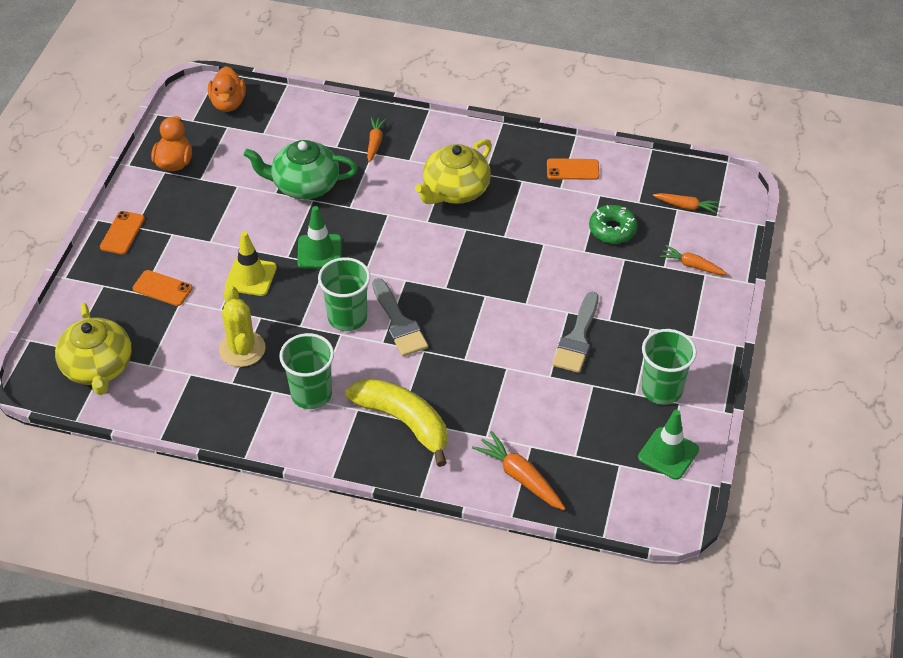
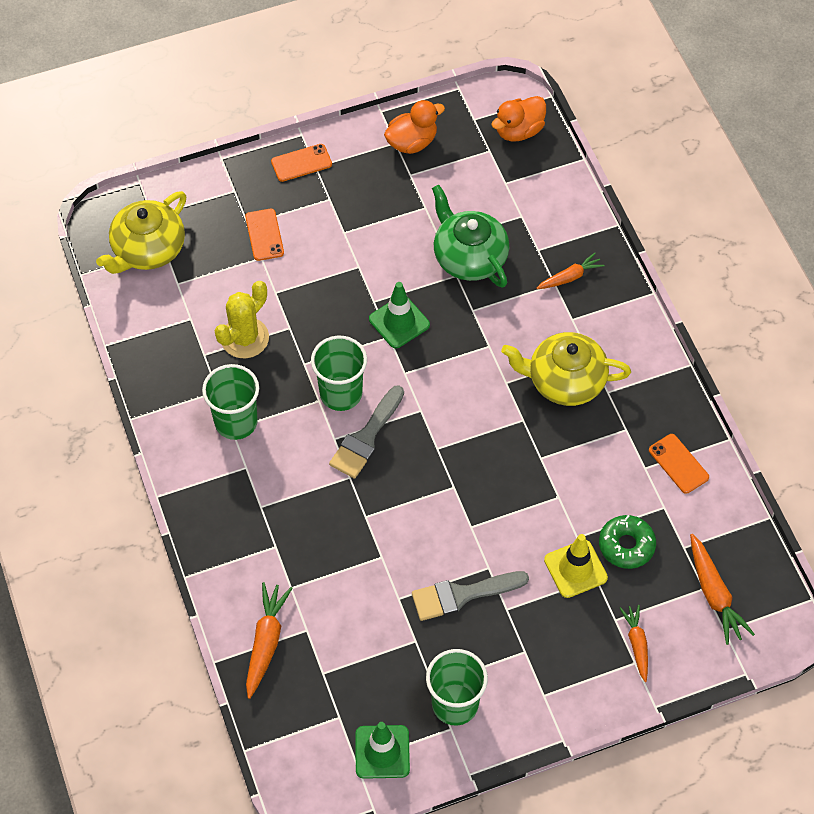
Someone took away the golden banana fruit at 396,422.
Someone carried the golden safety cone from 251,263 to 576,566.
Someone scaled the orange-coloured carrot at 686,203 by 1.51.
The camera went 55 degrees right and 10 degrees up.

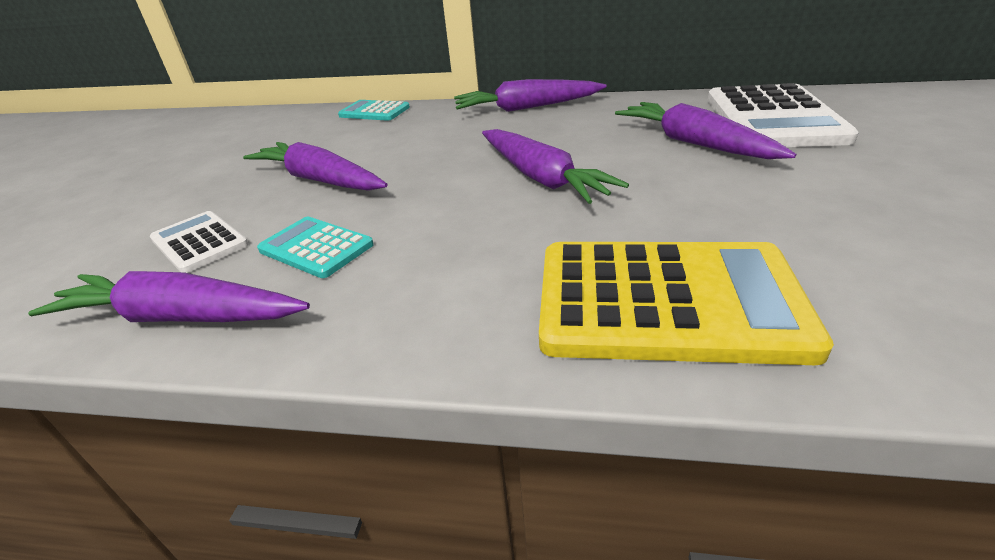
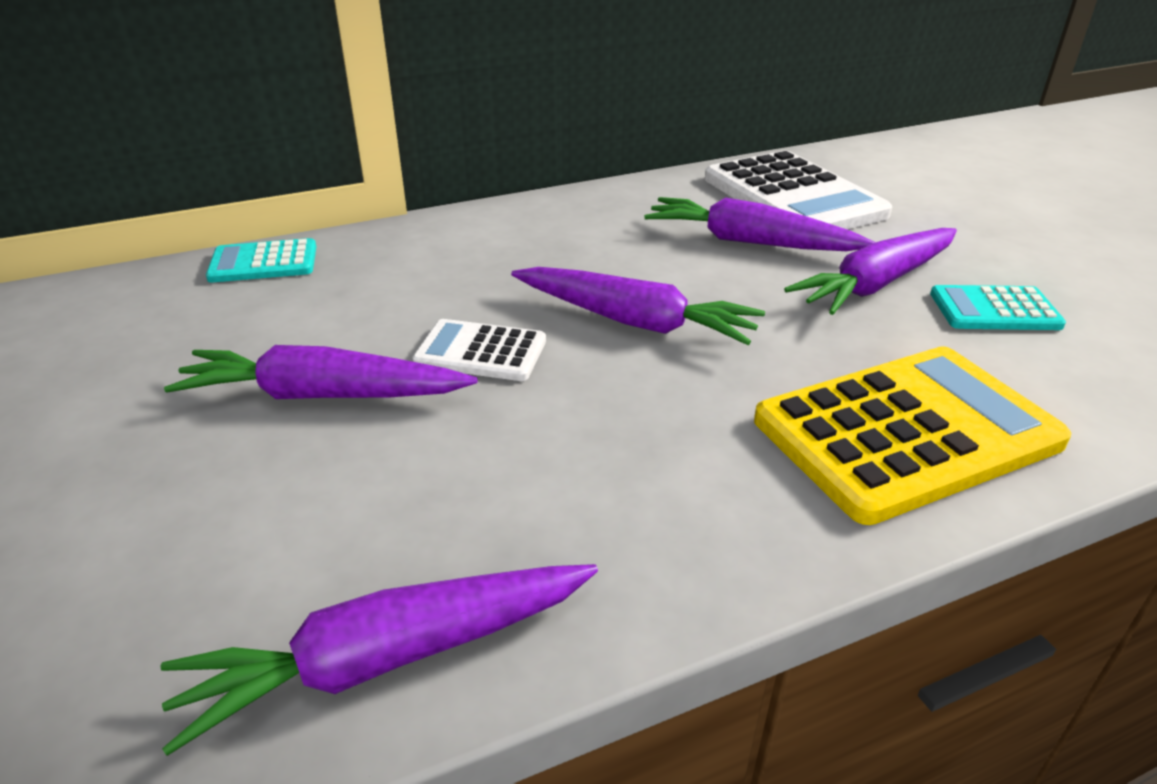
Someone carried the white adding machine from 199,242 to 479,350.
Someone carried the turquoise adding machine from 315,247 to 998,307.
Someone carried the violet carrot from 530,95 to 870,271.
The camera went 35 degrees left and 0 degrees up.

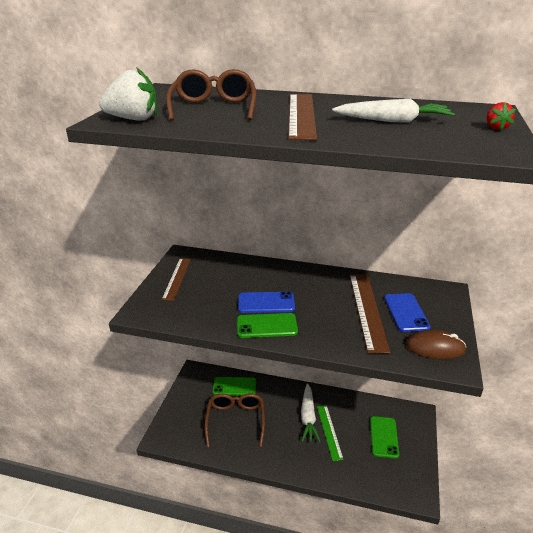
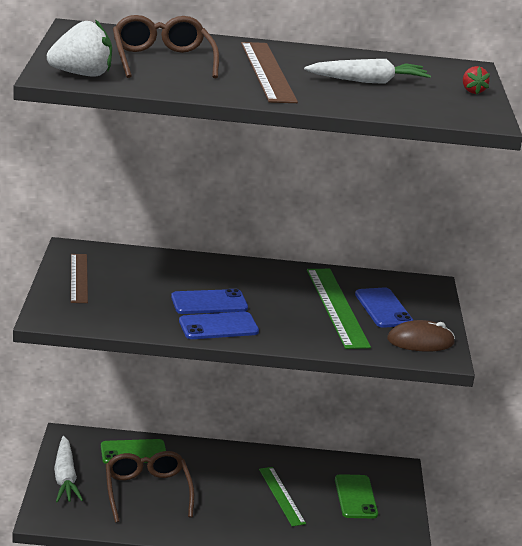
Someone carried the white carrot from 311,412 to 68,469.
Someone repainted the green smartphone at 267,325, which became the blue smartphone at 219,325.
Someone repainted the brown measuring stick at 369,314, which became the green measuring stick at 339,309.
The camera went 15 degrees left and 5 degrees down.

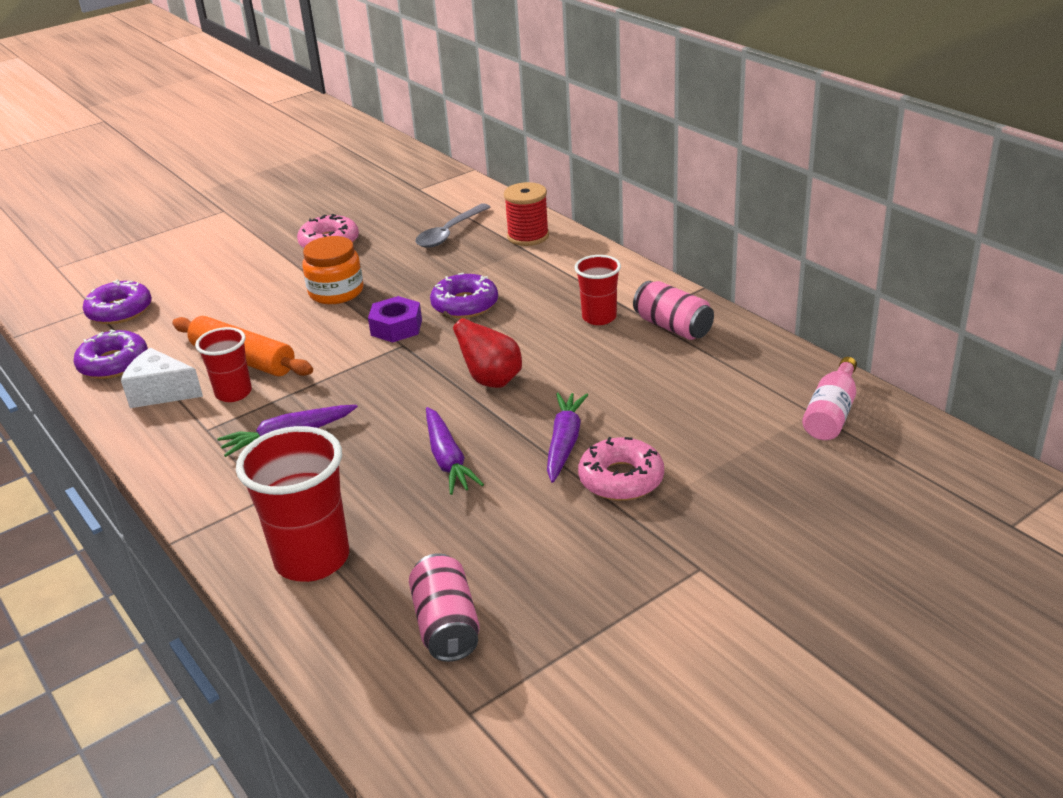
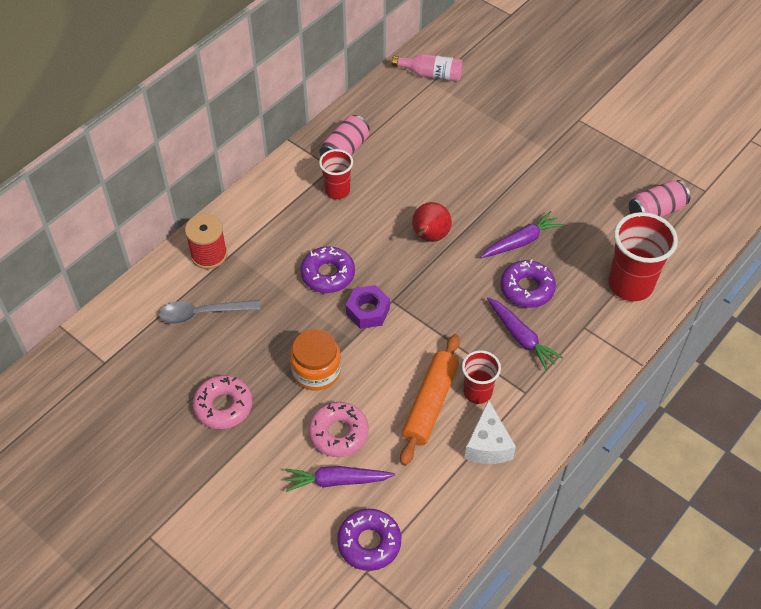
Someone carried the violet doughnut from 111,354 to 528,283.
Someone carried the violet carrot from 567,437 to 340,479.
Someone carried the pink doughnut from 621,469 to 338,429.
Someone rotated the grey teaspoon at 452,225 by 150 degrees clockwise.
The camera went 105 degrees left and 20 degrees up.

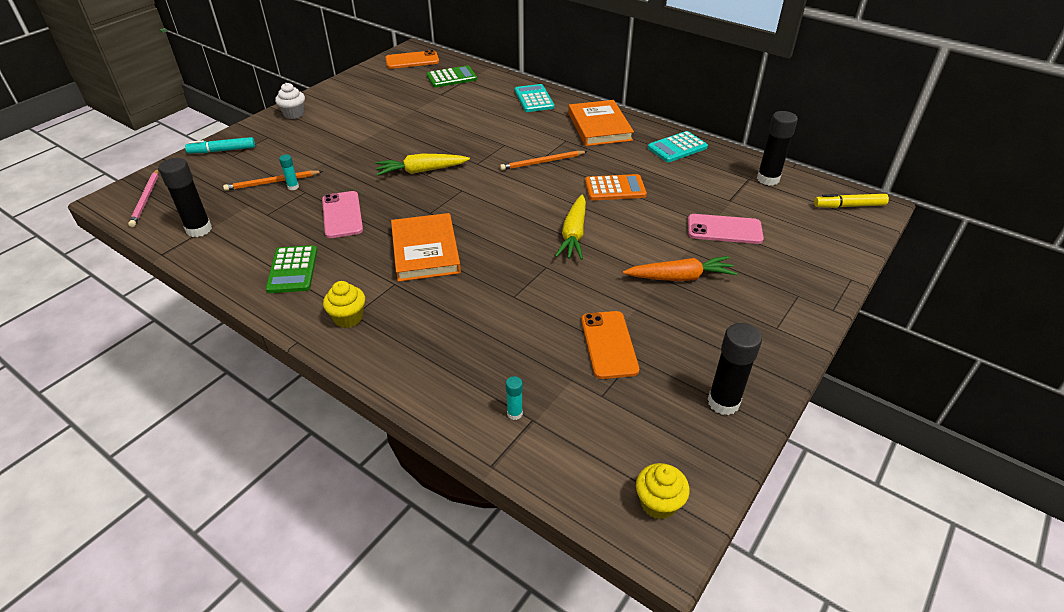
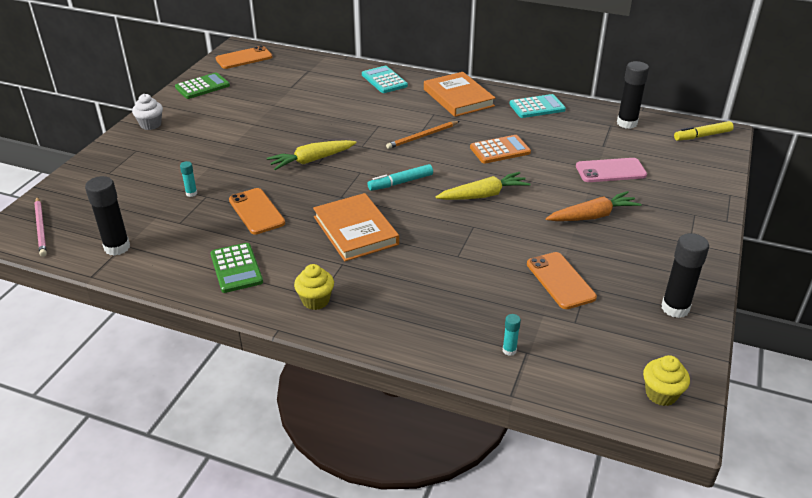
Someone took away the orange-coloured lead pencil at 273,180.
Someone carried the turquoise marker from 220,145 to 400,177.
Someone carried the green adding machine from 452,76 to 202,85.
Someone repainted the pink smartphone at 342,214, which became the orange-coloured smartphone at 257,211.
Someone rotated the golden carrot at 570,227 by 105 degrees counterclockwise.
Someone rotated the turquoise adding machine at 678,146 by 150 degrees counterclockwise.
The camera went 15 degrees left and 5 degrees down.

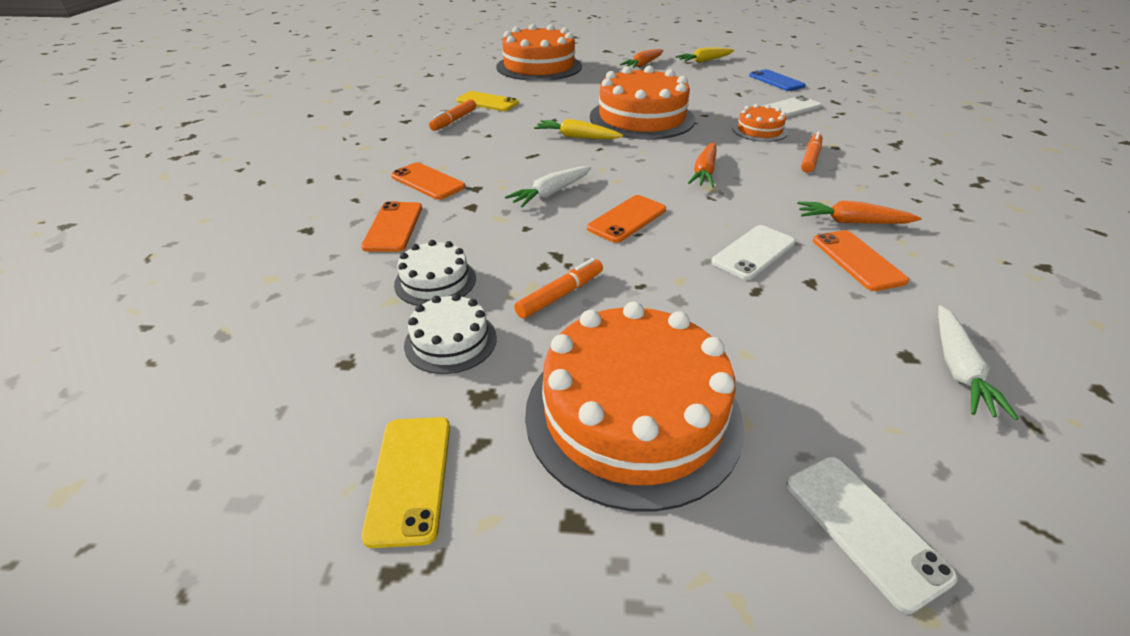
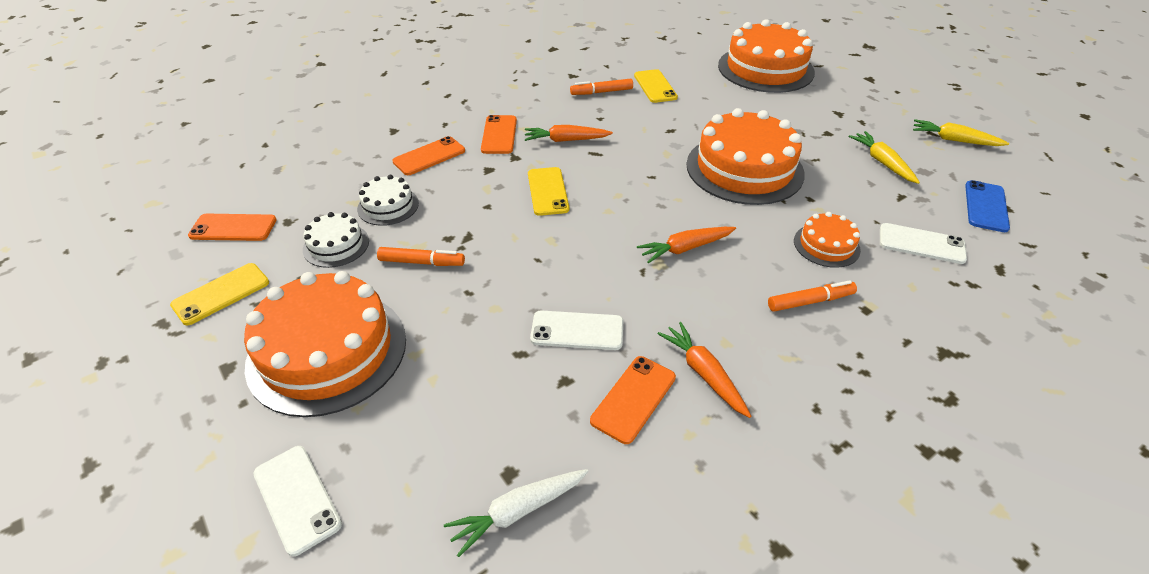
Someone carried the golden carrot from 578,129 to 884,157.
Someone carried the orange-coloured smartphone from 626,219 to 232,227.
Someone carried the orange-coloured carrot from 641,58 to 569,133.
Someone swapped the white carrot at 548,186 for the golden smartphone at 548,191.
Someone rotated the white smartphone at 872,535 by 60 degrees counterclockwise.
The camera went 50 degrees right and 5 degrees up.

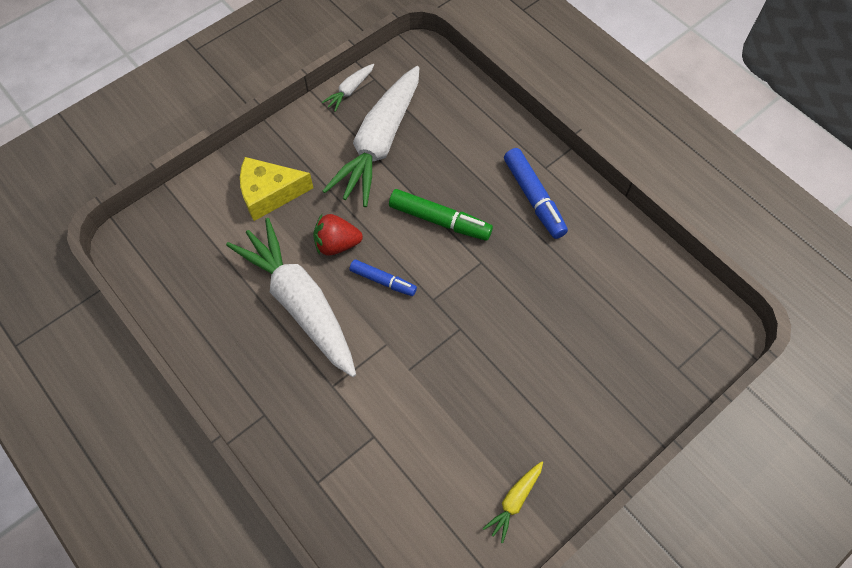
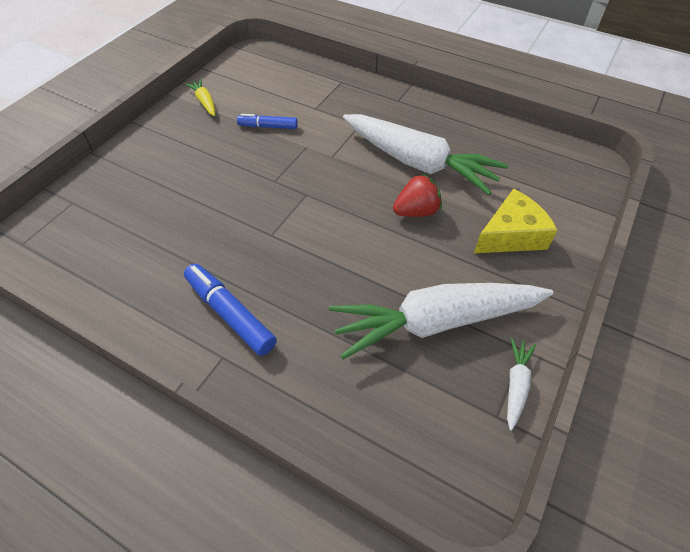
Someone took away the green marker at 441,215.
Someone carried the blue marker from 383,277 to 267,121.
Someone rotated the white carrot at 371,136 by 105 degrees counterclockwise.
Someone rotated the golden carrot at 512,502 by 45 degrees counterclockwise.
The camera went 160 degrees right and 10 degrees down.

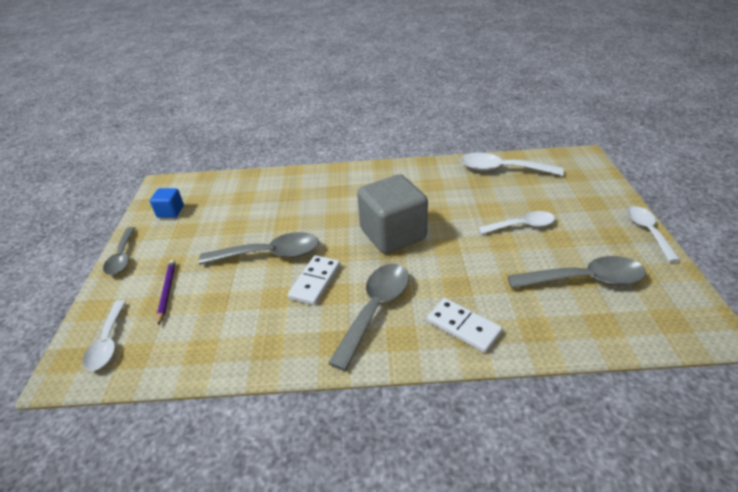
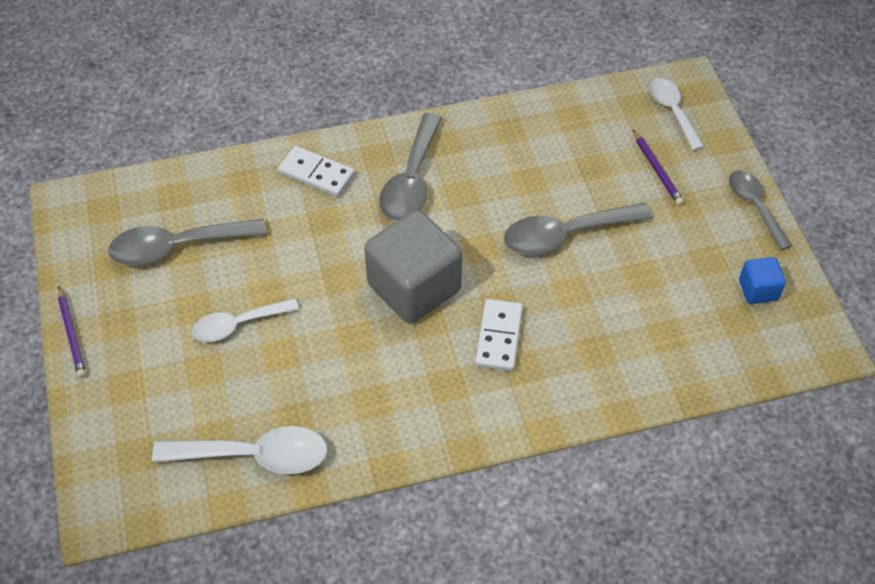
Someone carried the white domino tile from 314,280 to 499,335.
Someone swapped the white teaspoon at 653,234 for the violet lead pencil at 72,332.
The camera went 165 degrees right and 15 degrees up.

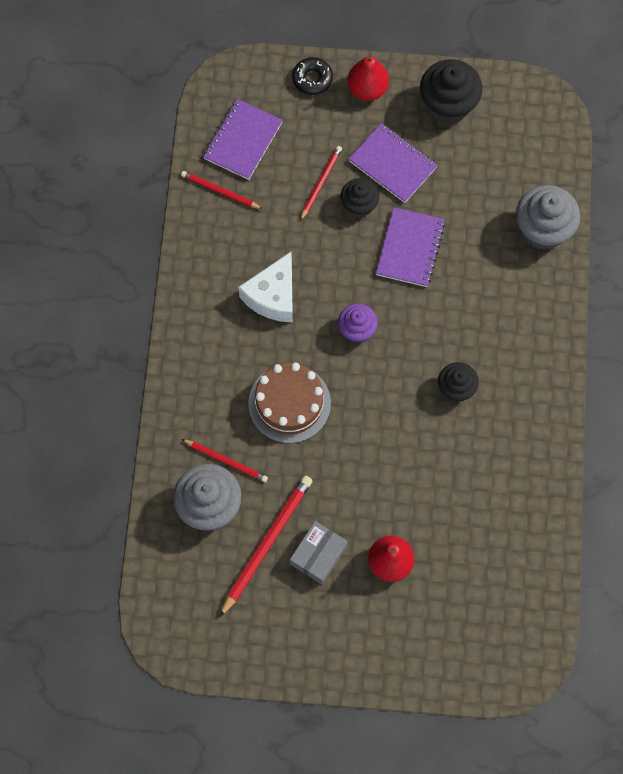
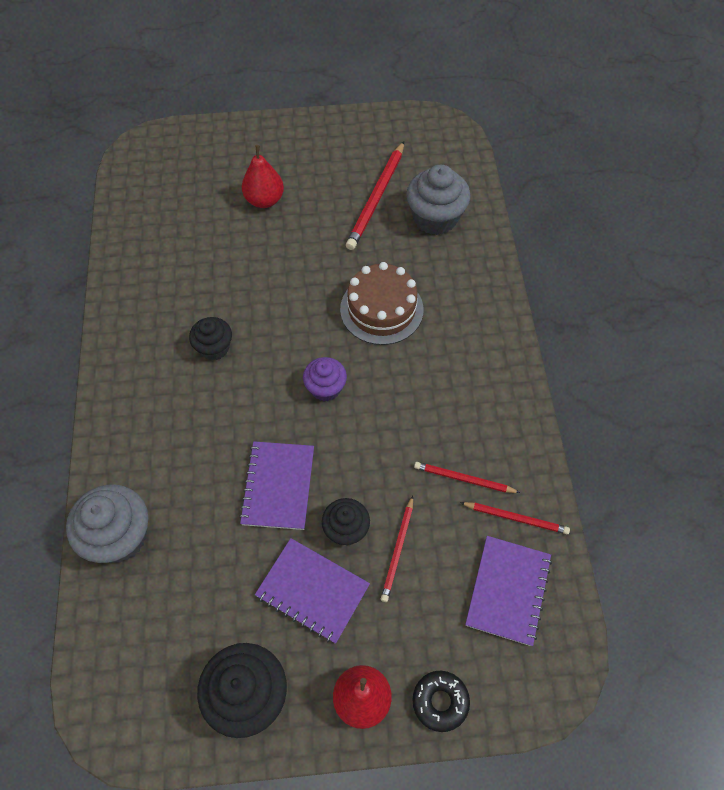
Someone took away the white cheese at 265,287.
Someone took away the grey box at 319,553.
Someone carried the crimson lead pencil from 225,460 to 467,477.
The camera went 170 degrees right and 10 degrees down.

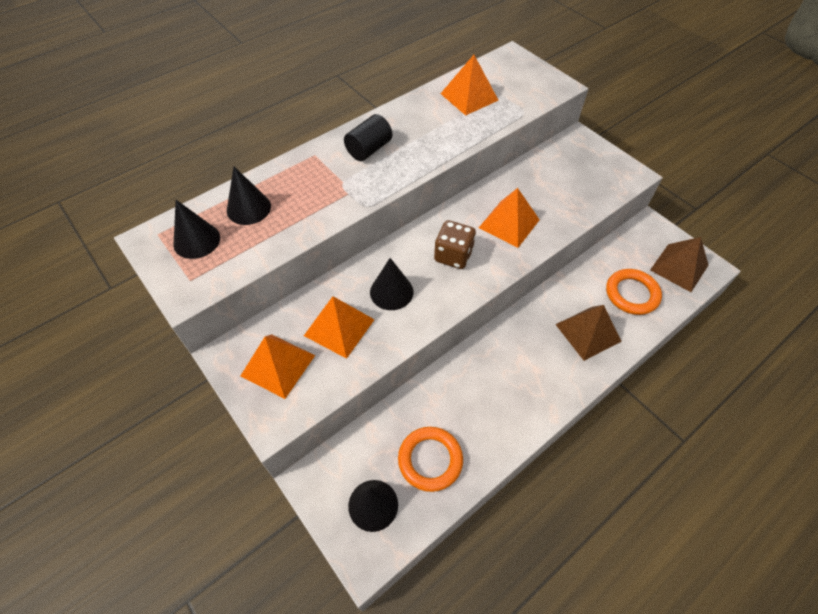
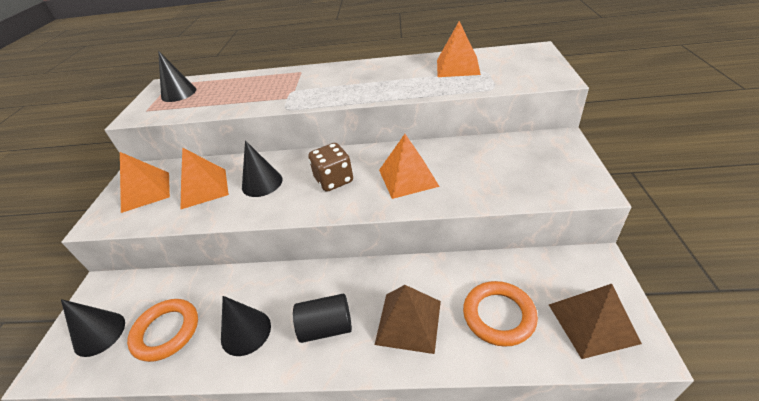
Someone carried the black solid cone from 249,195 to 246,326.
Someone carried the black cylinder shape from 368,137 to 322,318.
The camera went 45 degrees right and 15 degrees down.

